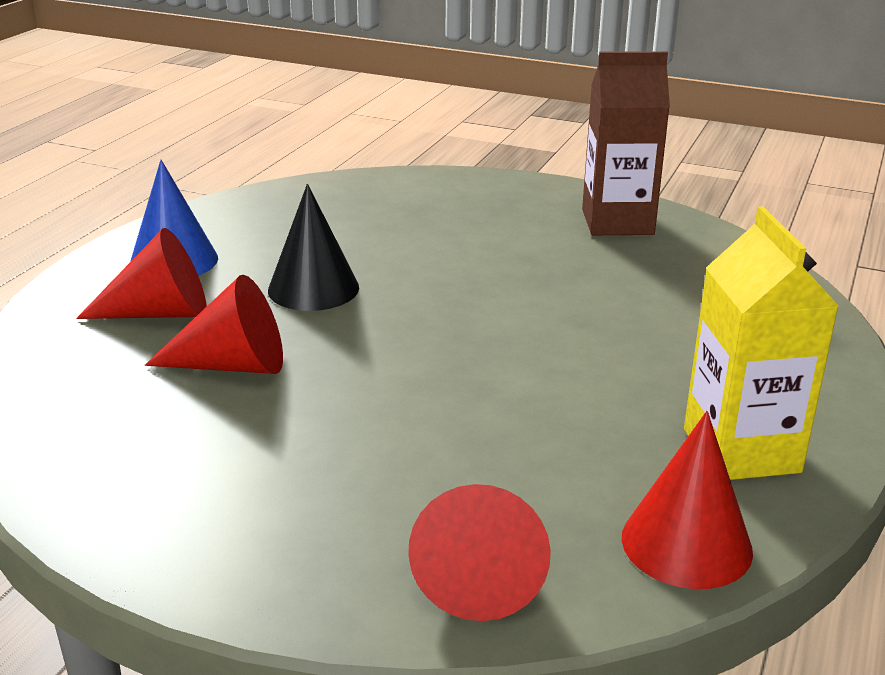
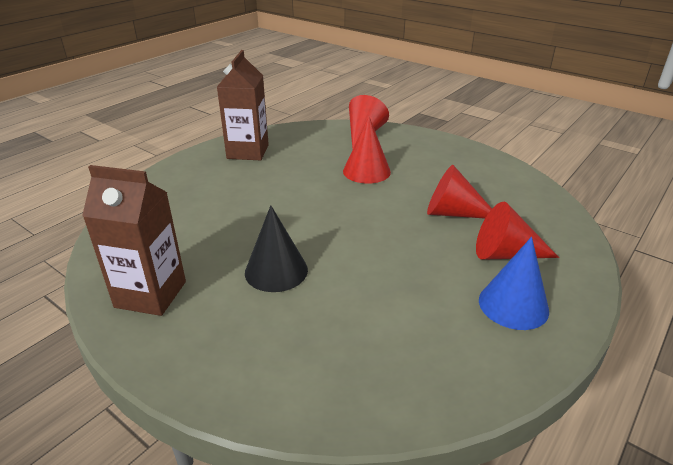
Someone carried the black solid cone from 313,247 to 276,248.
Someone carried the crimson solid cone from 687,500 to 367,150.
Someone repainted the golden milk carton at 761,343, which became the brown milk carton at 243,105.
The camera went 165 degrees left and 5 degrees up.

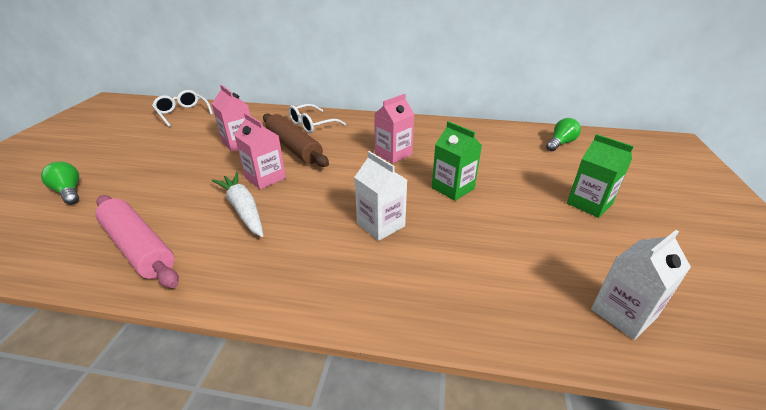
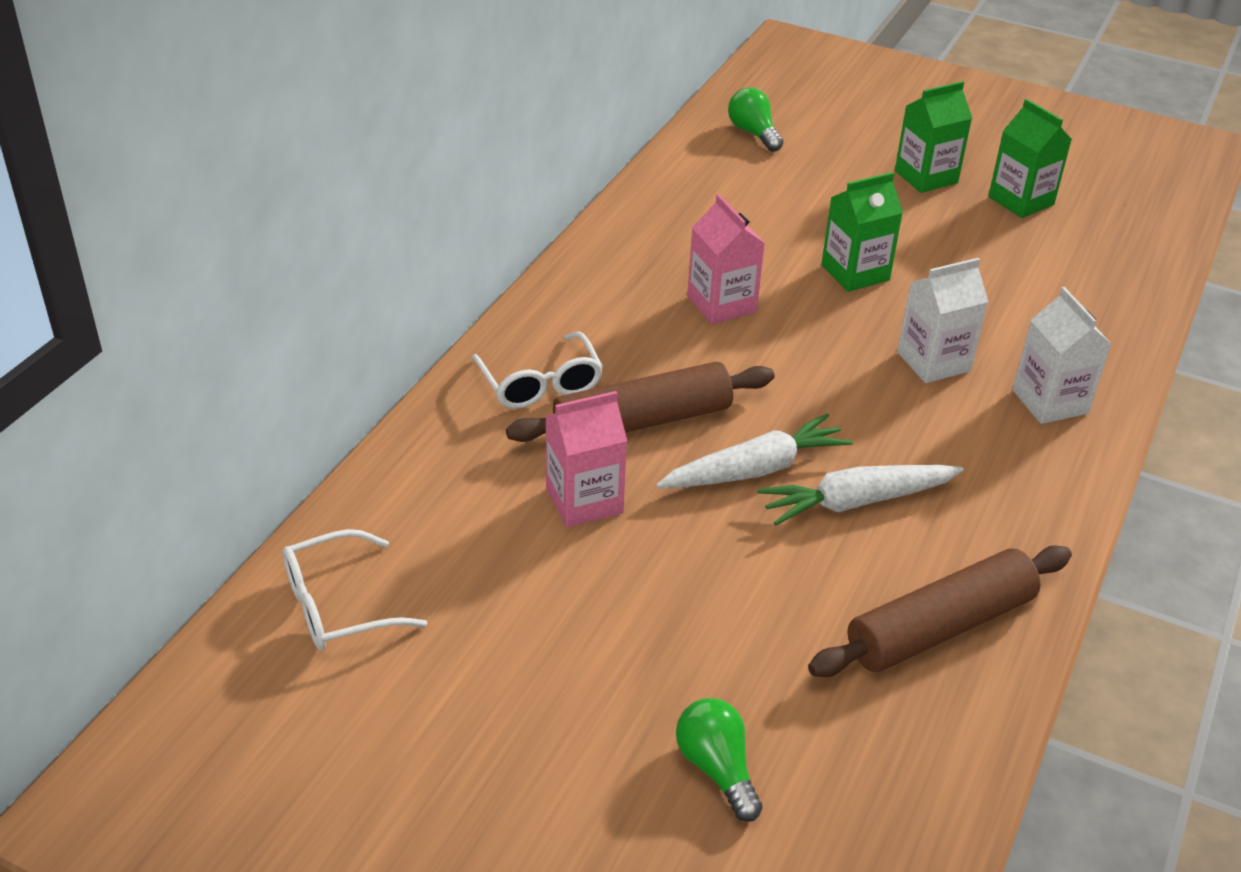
Someone put down the green milk carton at 1030,158.
Someone carried the white milk carton from 641,285 to 1061,355.
Someone swapped the pink milk carton at 260,151 for the white carrot at 754,451.
Someone repainted the pink rolling pin at 137,241, which became the brown rolling pin at 940,611.
Someone rotated the green light bulb at 60,183 by 90 degrees clockwise.
The camera went 75 degrees left and 5 degrees up.

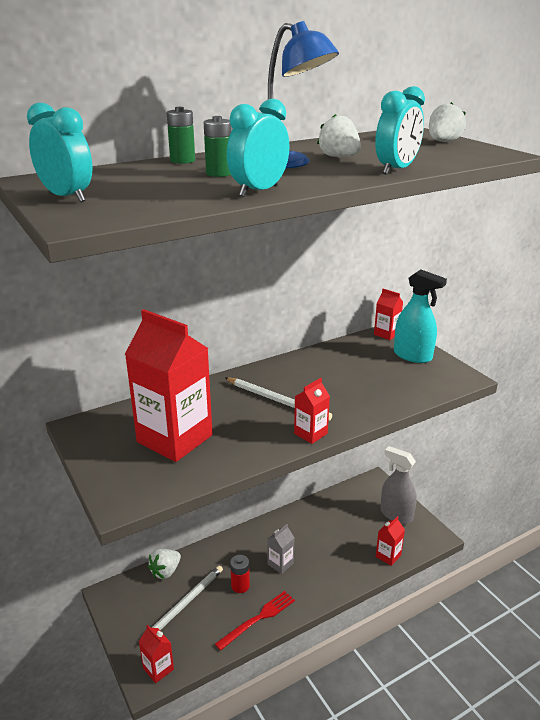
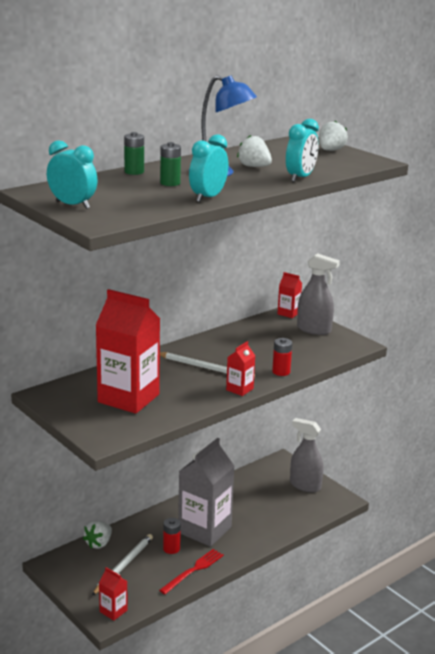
Someone took away the crimson milk carton at 390,541.
Someone put down the crimson battery at 282,357.
Someone repainted the turquoise spray cleaner at 420,316, which became the grey spray cleaner at 318,294.
Someone scaled the grey milk carton at 280,549 by 2.21.
The camera went 10 degrees left and 5 degrees down.

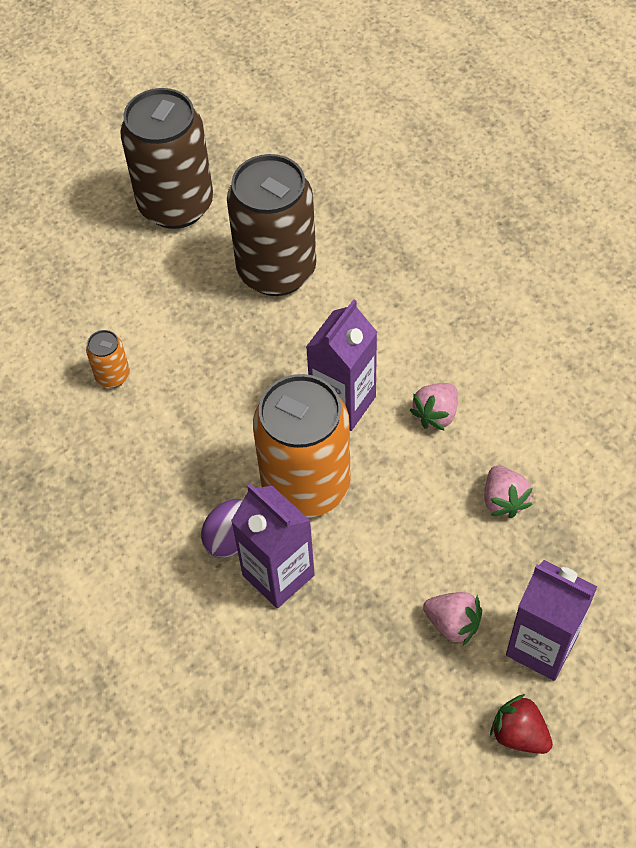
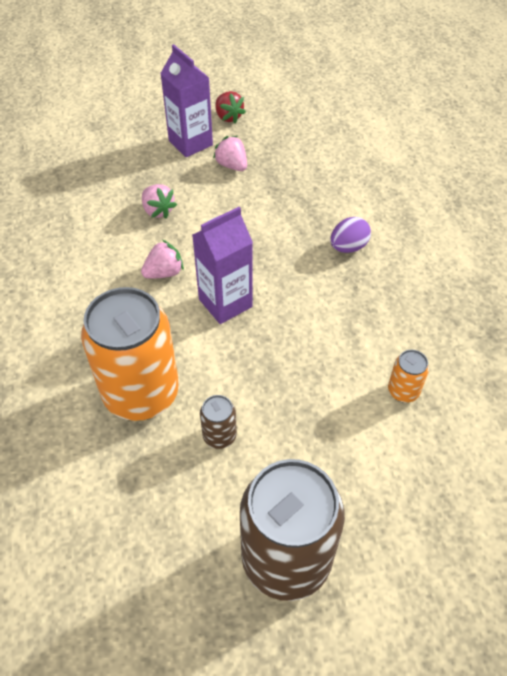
Someone took away the violet milk carton at 273,546.
Someone carried the orange-coloured tin from 302,446 to 130,354.
Someone rotated the pink toy strawberry at 508,491 by 135 degrees clockwise.
Someone scaled the brown tin at 271,225 by 0.42.
The camera went 160 degrees left and 5 degrees down.

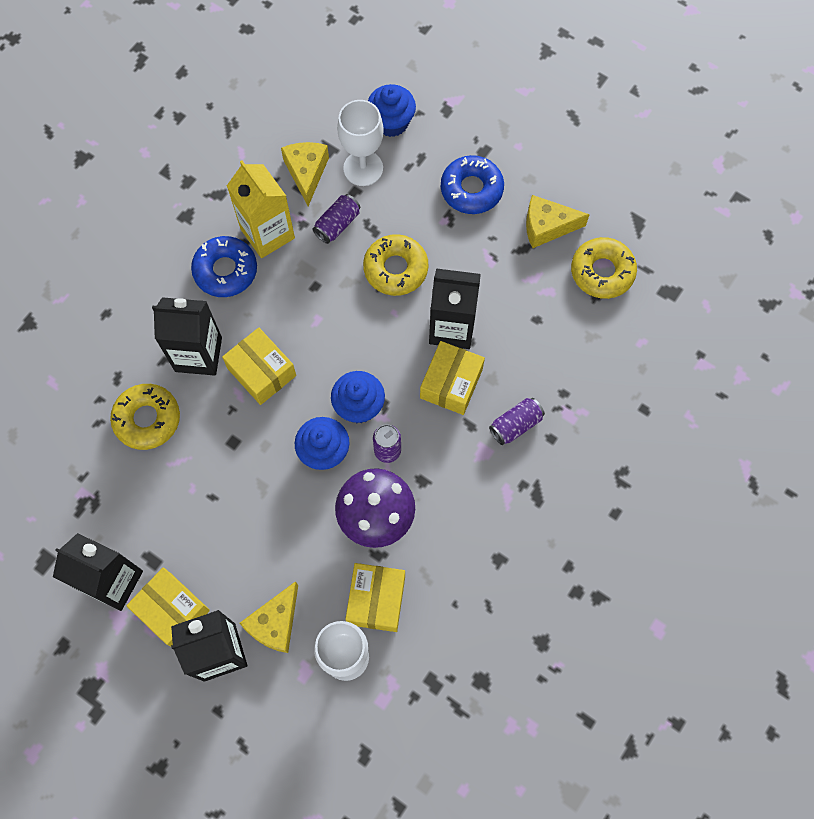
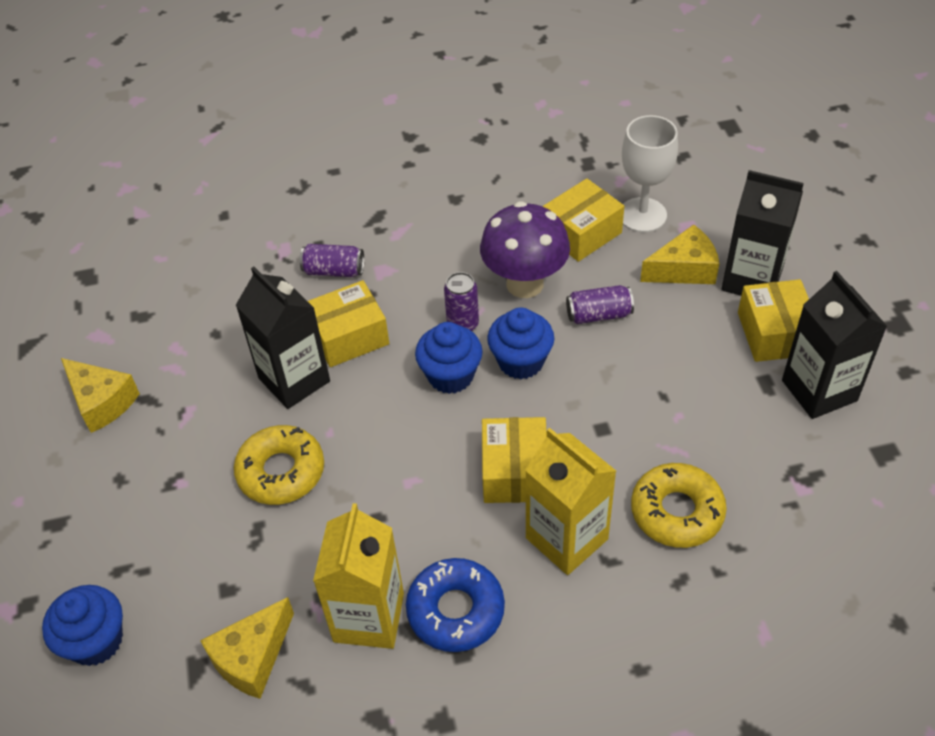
Someone took away the white wine glass at 360,143.
Someone took away the blue doughnut at 472,184.
Someone took away the golden doughnut at 604,268.
Someone carried the violet tin from 336,219 to 600,304.
Someone repainted the black milk carton at 187,336, which became the golden milk carton at 570,501.
The camera went 135 degrees left and 20 degrees down.

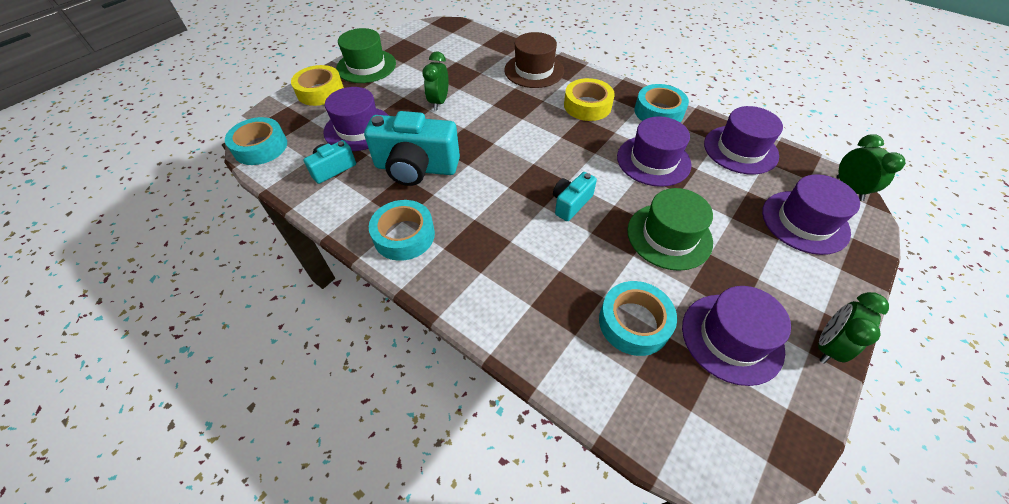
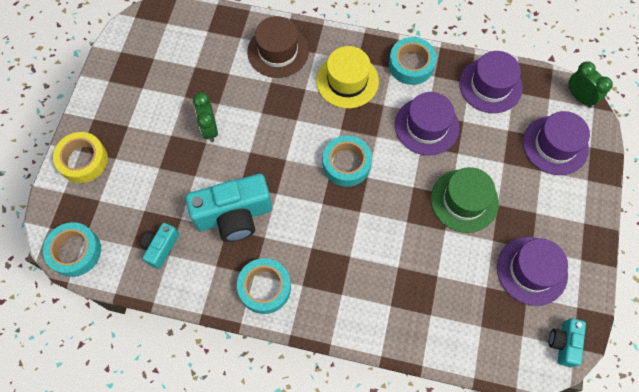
Someone took away the violet hat at 356,119.
Someone took away the green hat at 366,55.
Someone took away the green alarm clock at 853,328.
Someone carried the turquoise photo camera from 575,196 to 567,343.
Someone carried the turquoise tape from 638,318 to 347,161.
Someone swapped the golden tape at 589,99 for the golden hat at 347,77.
The camera went 25 degrees left and 15 degrees up.

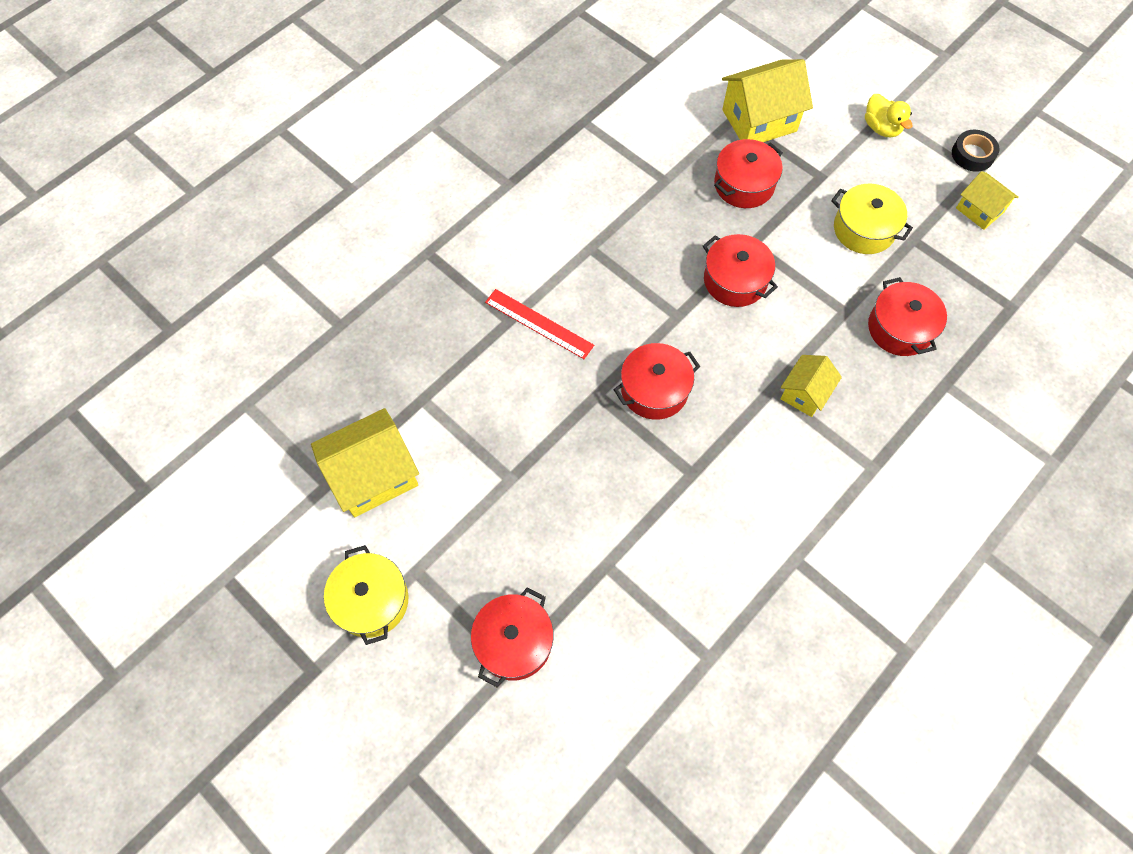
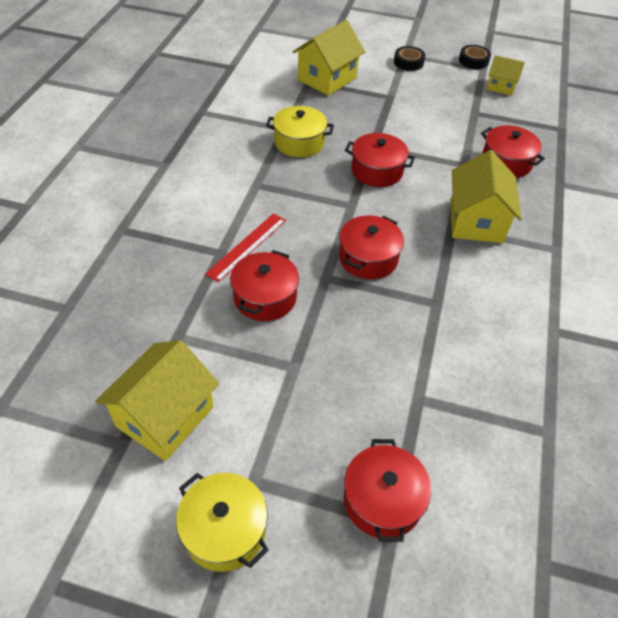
Someone carried the crimson cooking pot from 748,173 to 264,285.
Someone carried the golden cooking pot from 872,219 to 300,131.
Someone swapped the golden toy duck at 888,115 for the black tape at 409,58.
Someone rotated the crimson measuring stick at 539,324 by 60 degrees counterclockwise.
Someone scaled the golden toy house at 811,386 by 1.71.
The camera went 30 degrees left and 15 degrees down.

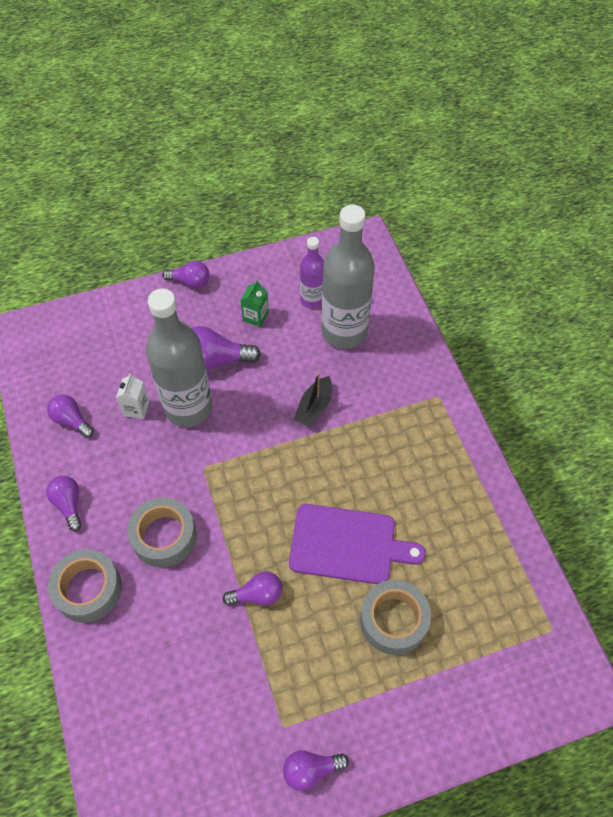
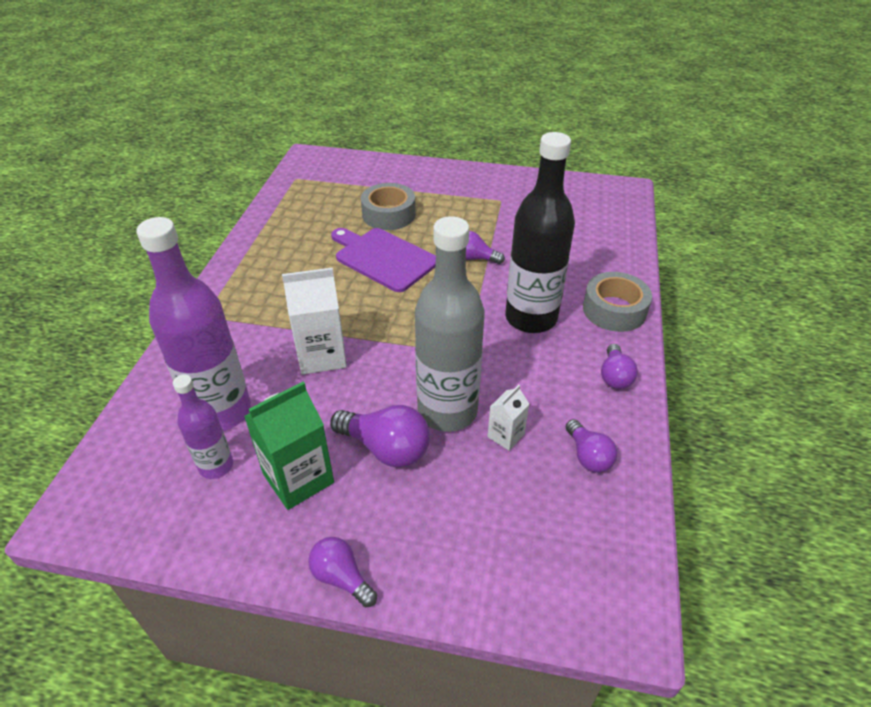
Someone took away the violet light bulb at 316,770.
Someone swapped the grey tape at 161,532 for the black flask at 540,232.
Someone swapped the black sailboat at 313,399 for the white milk carton at 314,321.
Someone repainted the grey flask at 348,276, which became the violet flask at 193,324.
Someone scaled the green milk carton at 255,303 by 1.85.
The camera went 150 degrees left and 15 degrees down.

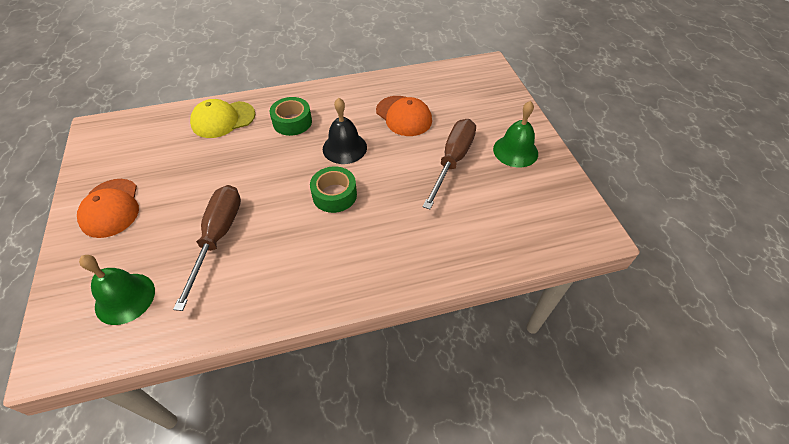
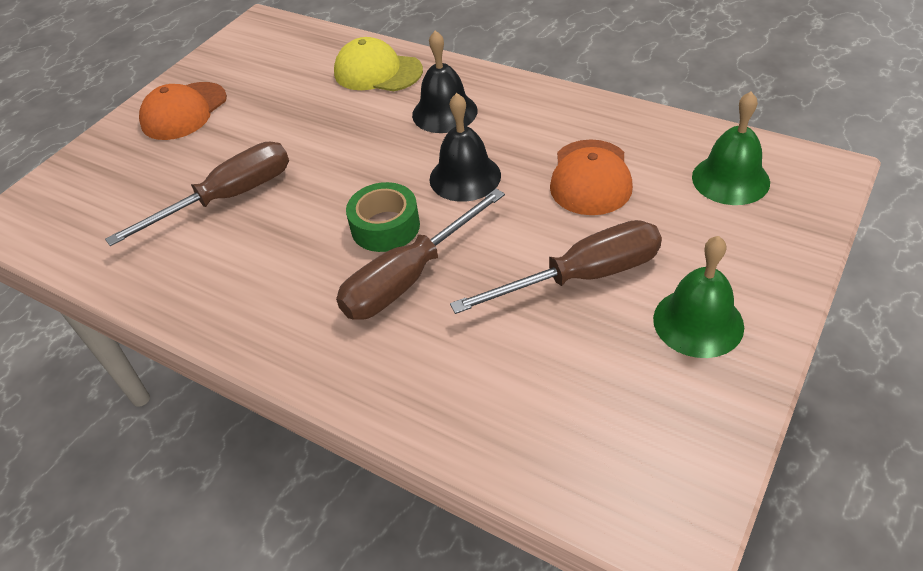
Someone put down the brown screwdriver at 420,254.
Someone carried the green hand bell from 117,290 to 731,148.
Someone swapped the green tape at 291,116 for the black hand bell at 444,81.
The camera went 50 degrees right and 5 degrees down.

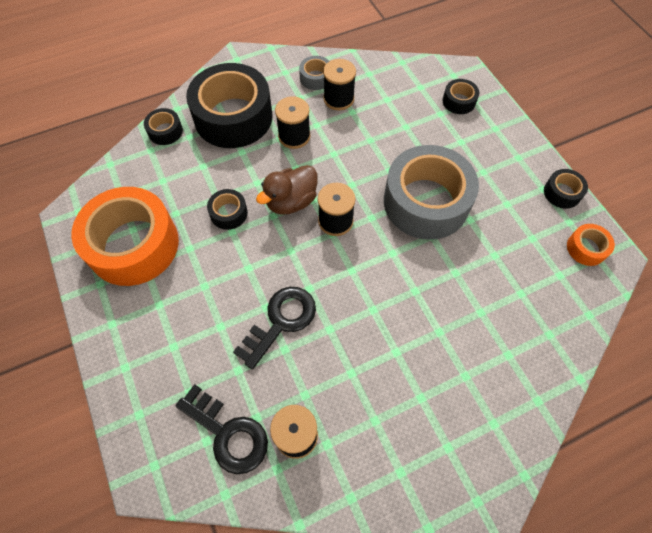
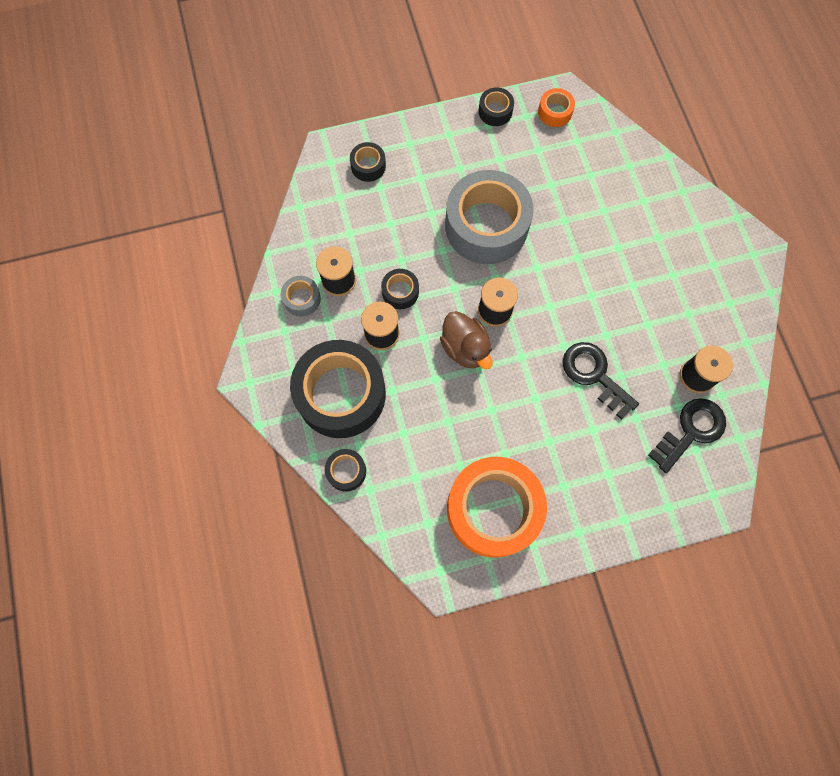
Someone carried the black tape from 227,209 to 400,289.
The camera went 80 degrees left and 10 degrees up.

